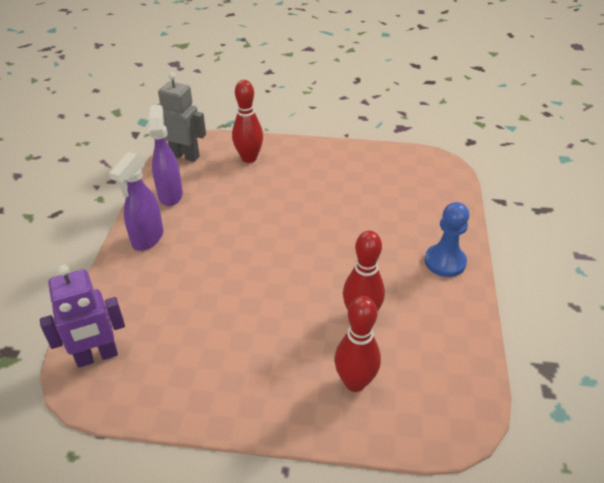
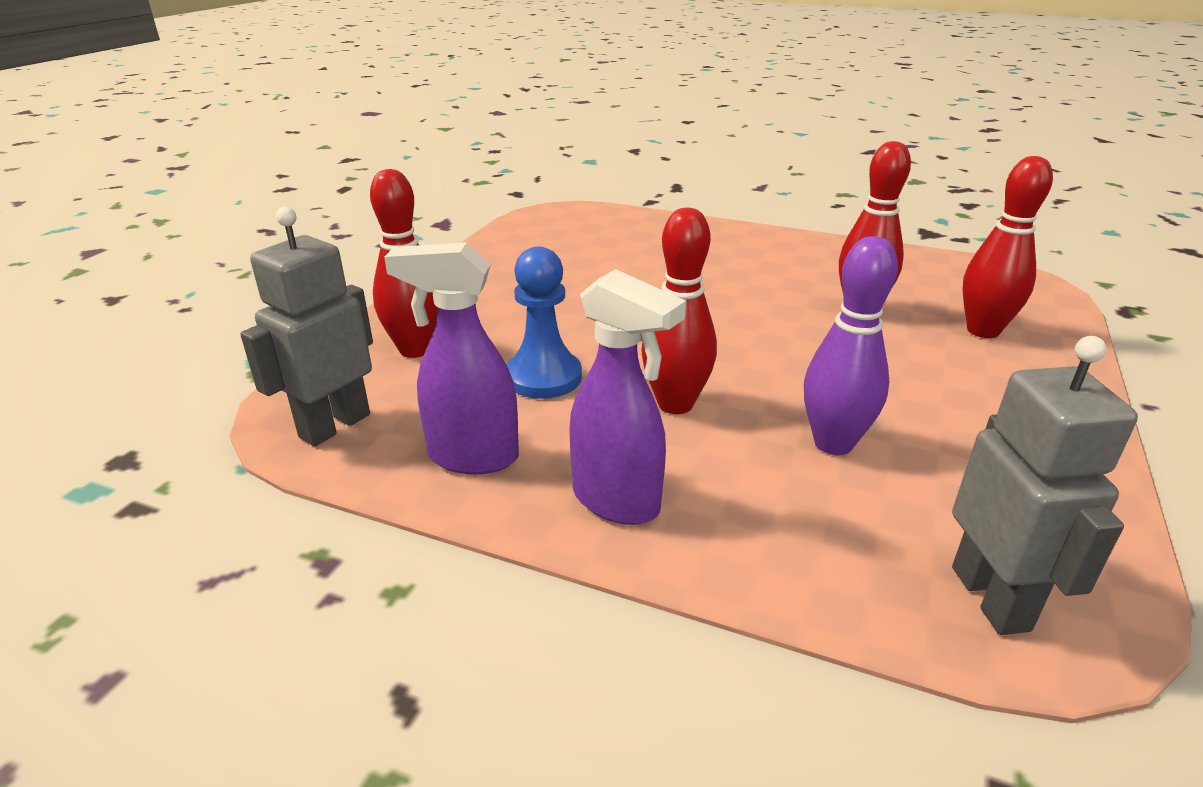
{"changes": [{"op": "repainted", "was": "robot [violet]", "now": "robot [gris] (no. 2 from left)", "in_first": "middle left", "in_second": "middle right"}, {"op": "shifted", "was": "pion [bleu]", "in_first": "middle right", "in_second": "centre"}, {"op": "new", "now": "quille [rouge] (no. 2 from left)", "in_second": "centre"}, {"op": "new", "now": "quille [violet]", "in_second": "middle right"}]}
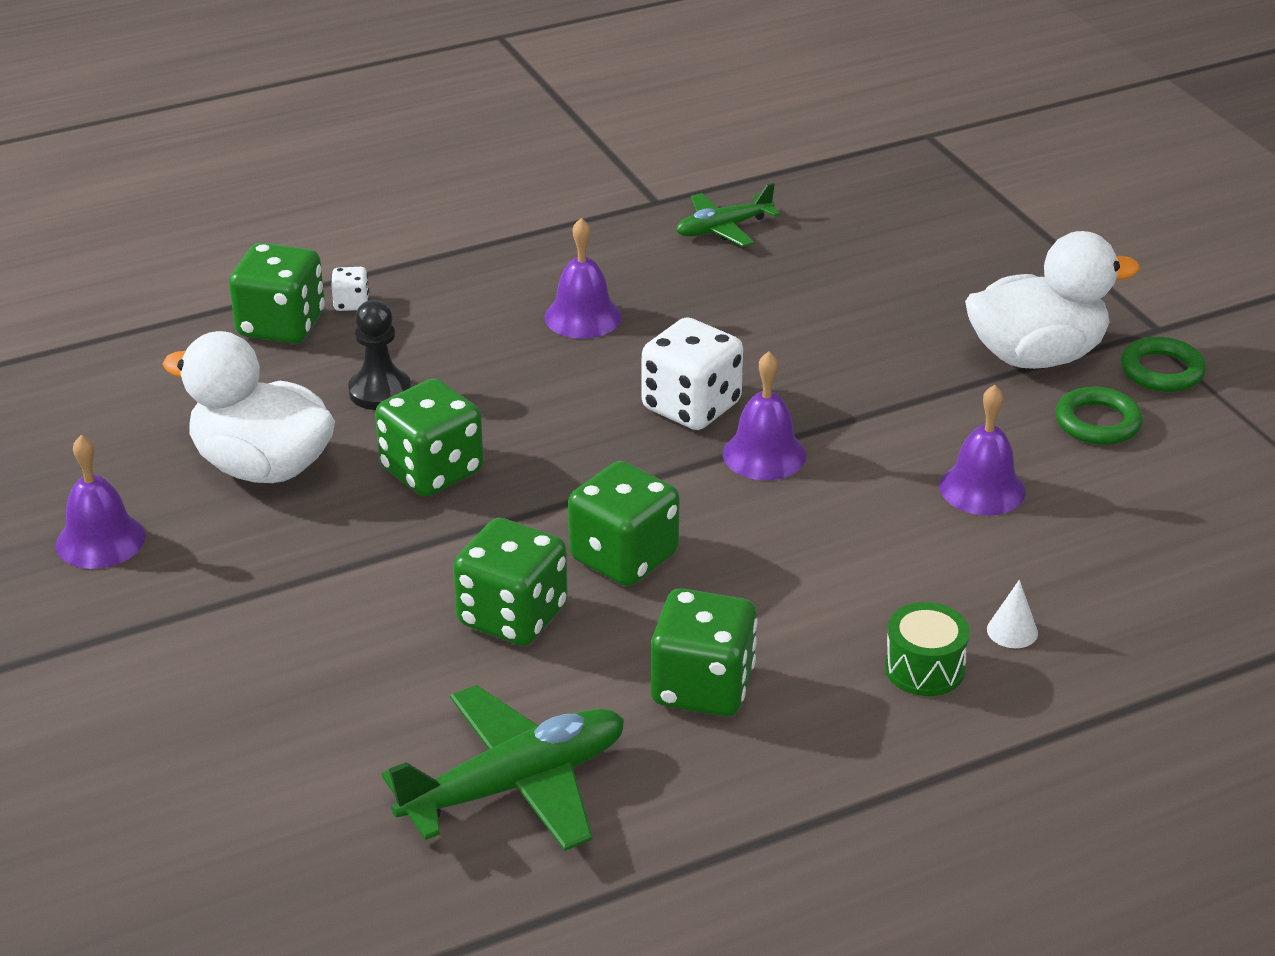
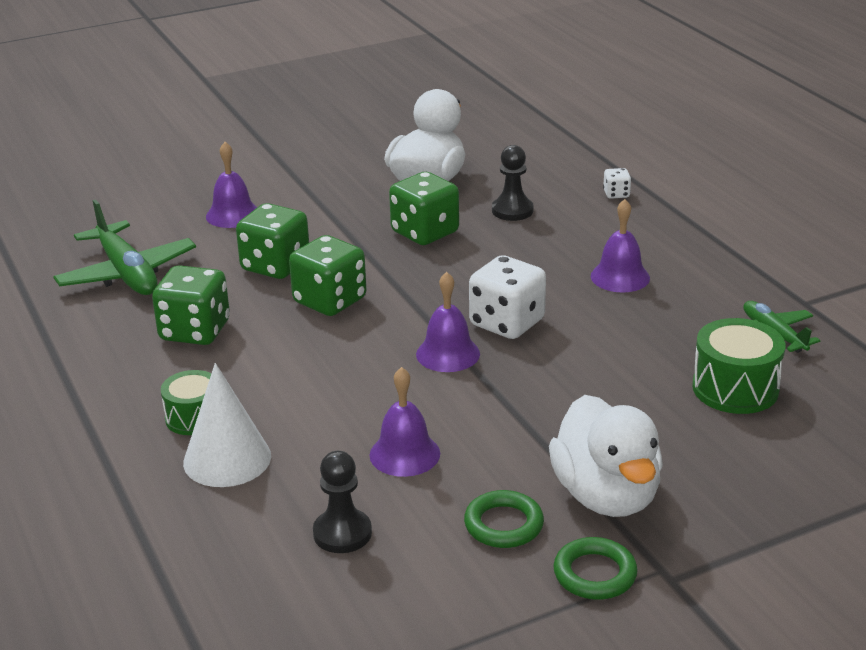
{"changes": [{"op": "shifted", "was": "cloche [violet] (no. 1 from left)", "in_first": "middle left", "in_second": "top left"}, {"op": "gone", "was": "dé [vert] (no. 1 from left)", "in_first": "top left"}, {"op": "scaled", "was": "cône [blanc]", "in_first": "middle right", "in_second": "middle left", "ratio": 2.25}, {"op": "new", "now": "pion [noir] (no. 1 from left)", "in_second": "bottom centre"}, {"op": "new", "now": "tambour [vert] (no. 2 from left)", "in_second": "middle right"}]}
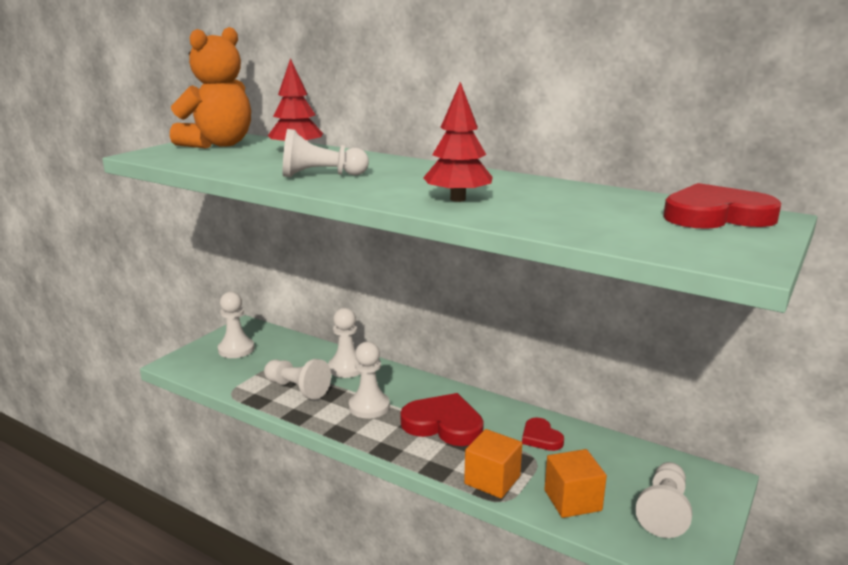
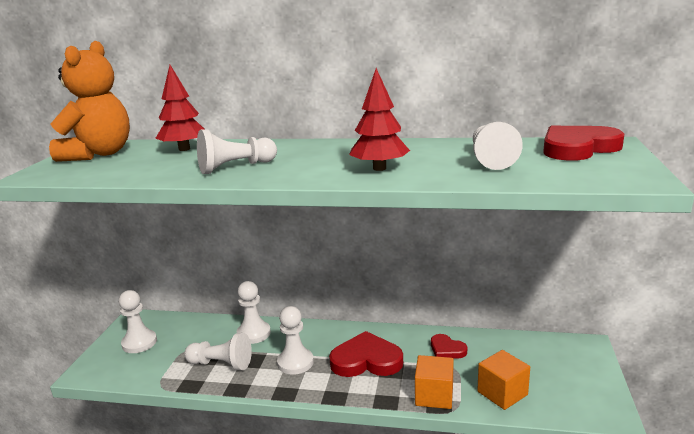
{"changes": [{"op": "shifted", "was": "pion [blanc] (no. 6 from left)", "in_first": "bottom right", "in_second": "middle right"}]}
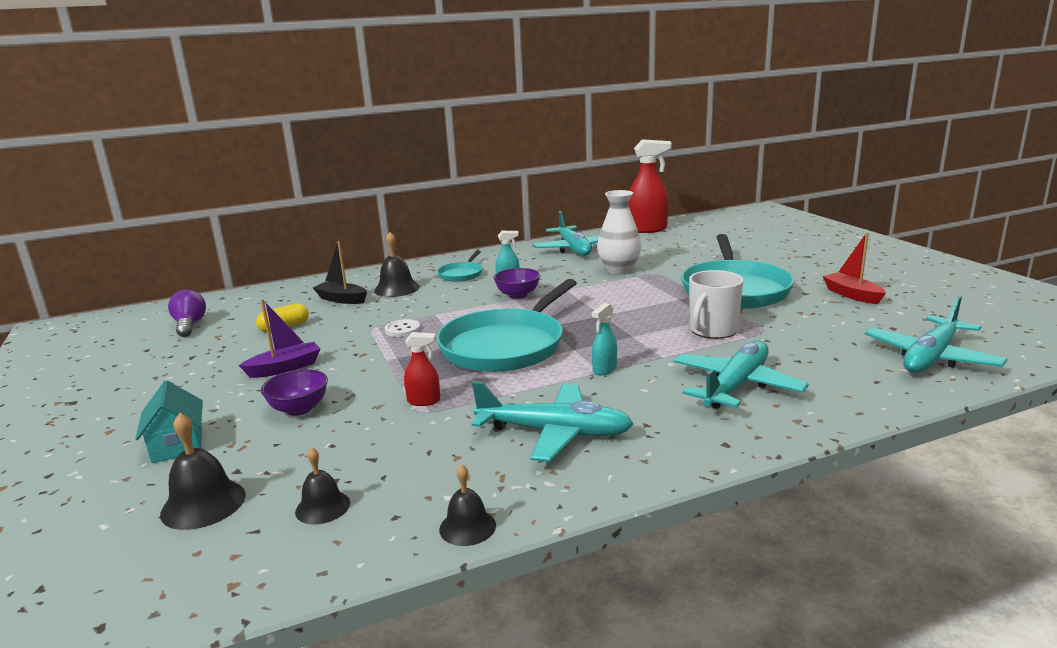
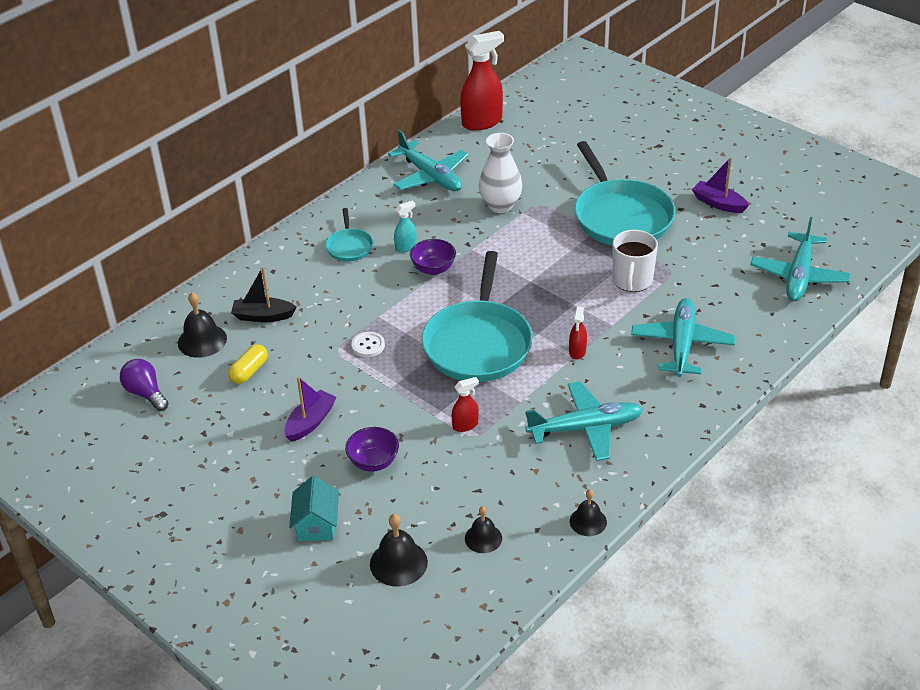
{"changes": [{"op": "rotated", "was": "maison [turquoise]", "in_first": "middle left", "in_second": "bottom centre", "clockwise": 45}, {"op": "shifted", "was": "cloche [noir] (no. 3 from left in the first image)", "now": "cloche [noir] (no. 1 from left)", "in_first": "centre", "in_second": "middle left"}, {"op": "repainted", "was": "vaporisateur [turquoise] (no. 2 from left)", "now": "vaporisateur [rouge] (no. 3 from left)", "in_first": "centre", "in_second": "centre"}, {"op": "repainted", "was": "bateau [rouge]", "now": "bateau [violet] (no. 2 from left)", "in_first": "middle right", "in_second": "top right"}]}
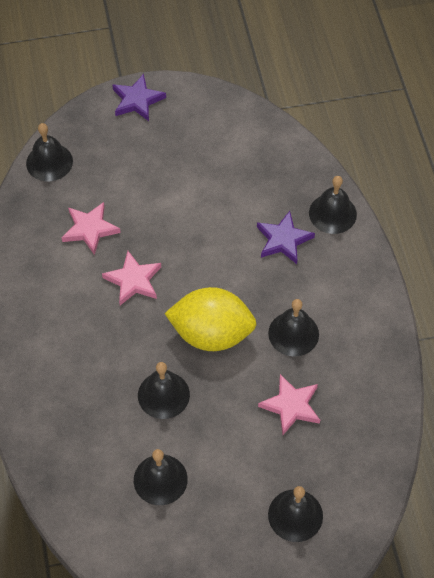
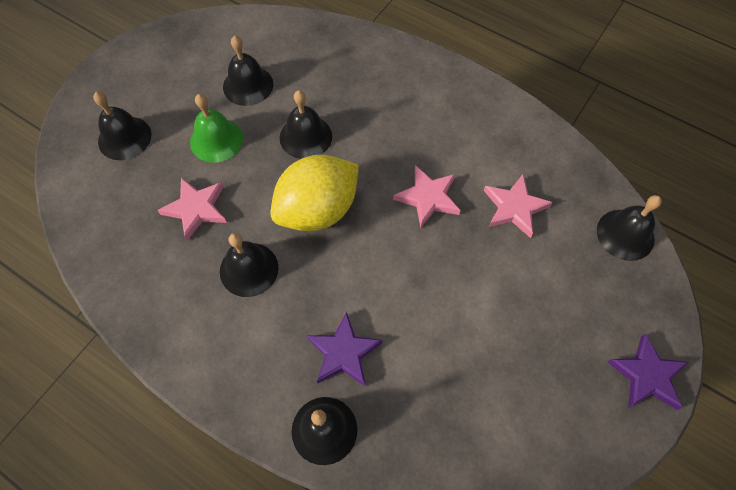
{"changes": [{"op": "new", "now": "cloche [vert]", "in_second": "top left"}]}
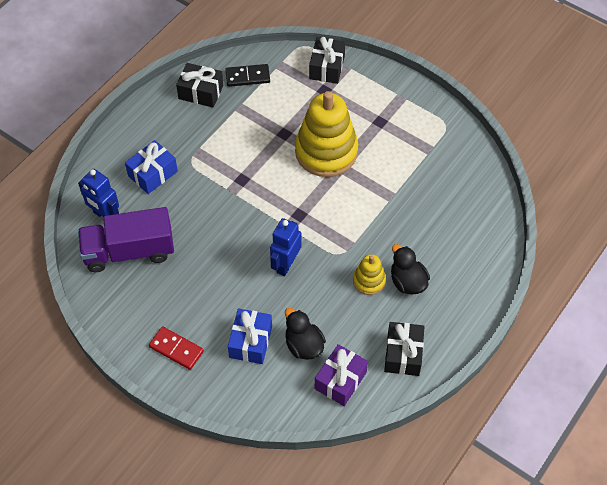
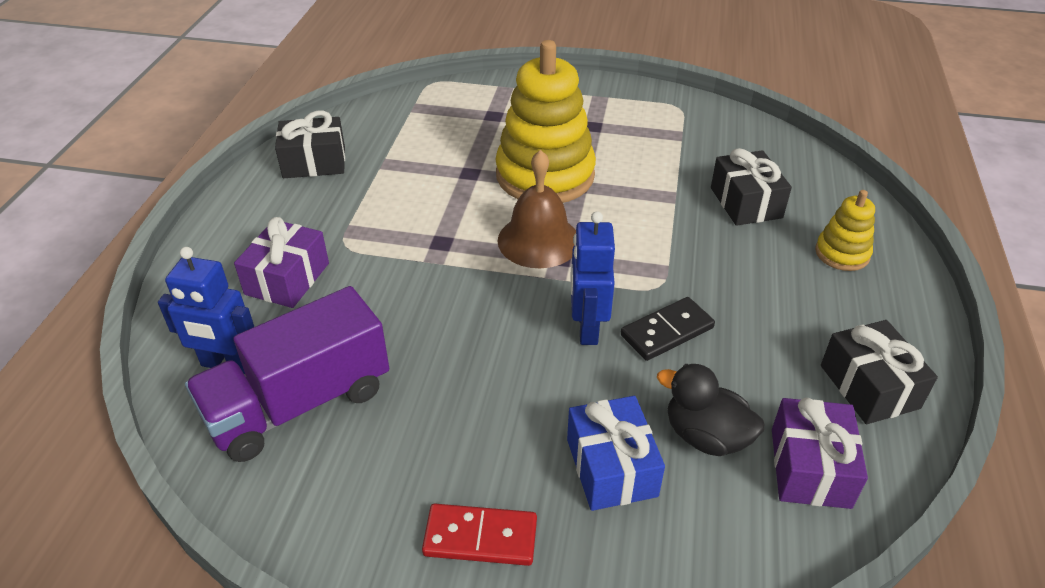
{"changes": [{"op": "repainted", "was": "cadeau [bleu] (no. 1 from left)", "now": "cadeau [violet] (no. 1 from left)", "in_first": "middle left", "in_second": "middle left"}, {"op": "shifted", "was": "domino [noir]", "in_first": "top centre", "in_second": "centre"}, {"op": "shifted", "was": "cadeau [noir] (no. 2 from left)", "in_first": "top centre", "in_second": "top right"}, {"op": "shifted", "was": "jouet à empiler [jaune] (no. 2 from left)", "in_first": "centre", "in_second": "middle right"}, {"op": "gone", "was": "canard [noir] (no. 2 from left)", "in_first": "middle right"}, {"op": "new", "now": "cloche [marron]", "in_second": "centre"}]}
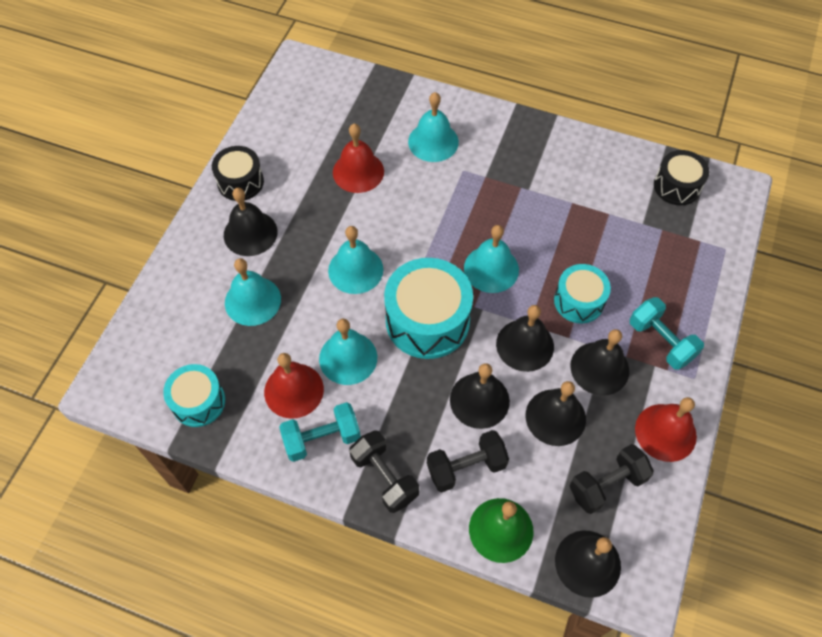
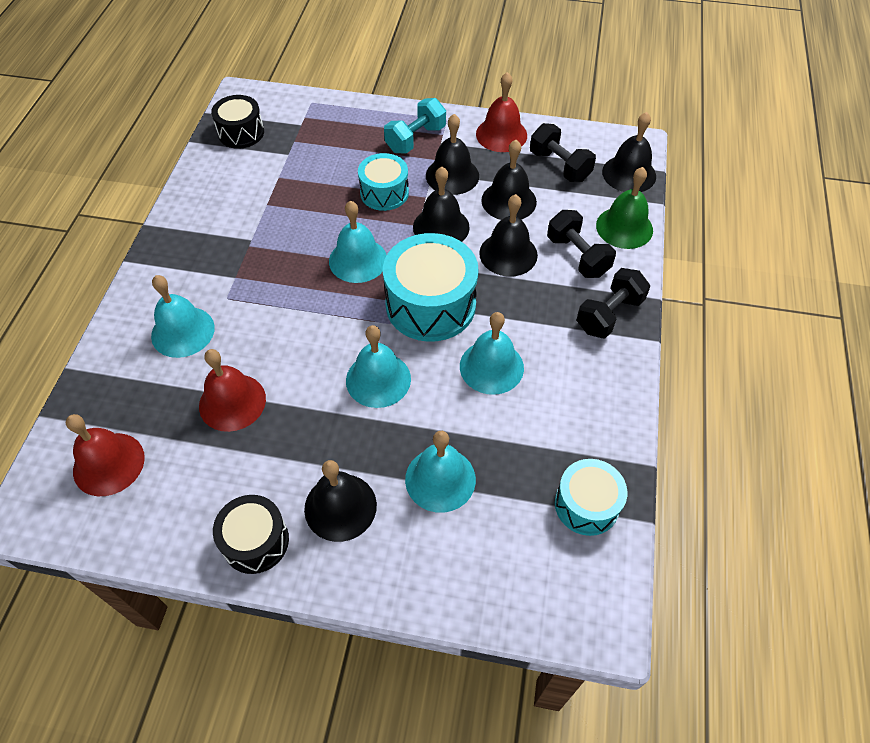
{"changes": [{"op": "shifted", "was": "cloche [rouge] (no. 1 from left)", "in_first": "centre", "in_second": "middle left"}, {"op": "gone", "was": "haltère [turquoise] (no. 1 from left)", "in_first": "bottom centre"}]}
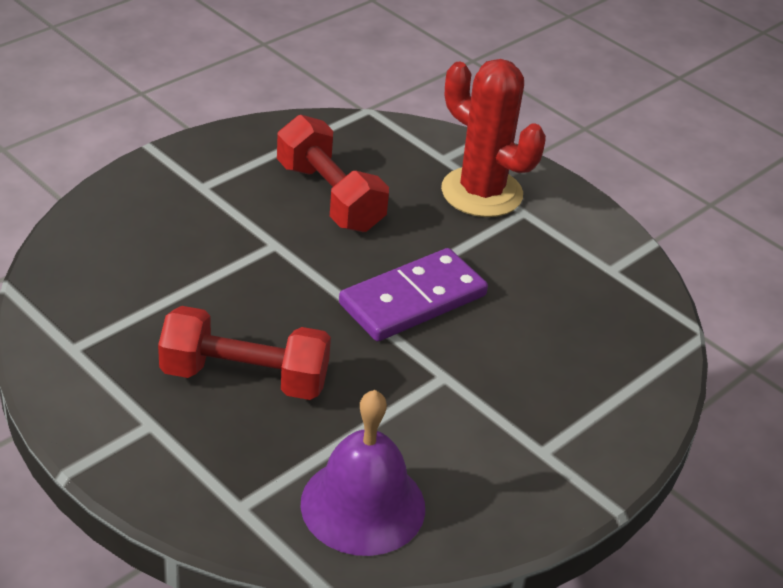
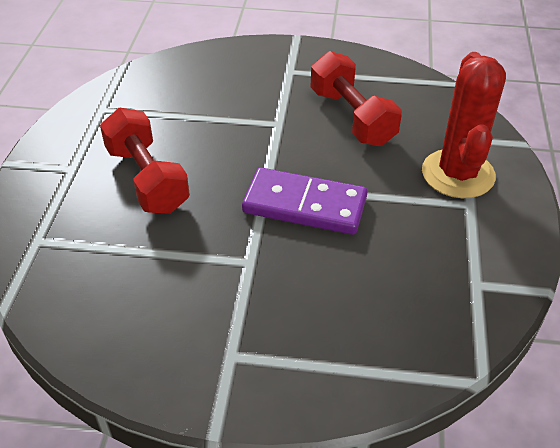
{"changes": [{"op": "rotated", "was": "haltère [rouge] (no. 2 from left)", "in_first": "top centre", "in_second": "top centre", "clockwise": -45}, {"op": "gone", "was": "cloche [violet]", "in_first": "bottom centre"}]}
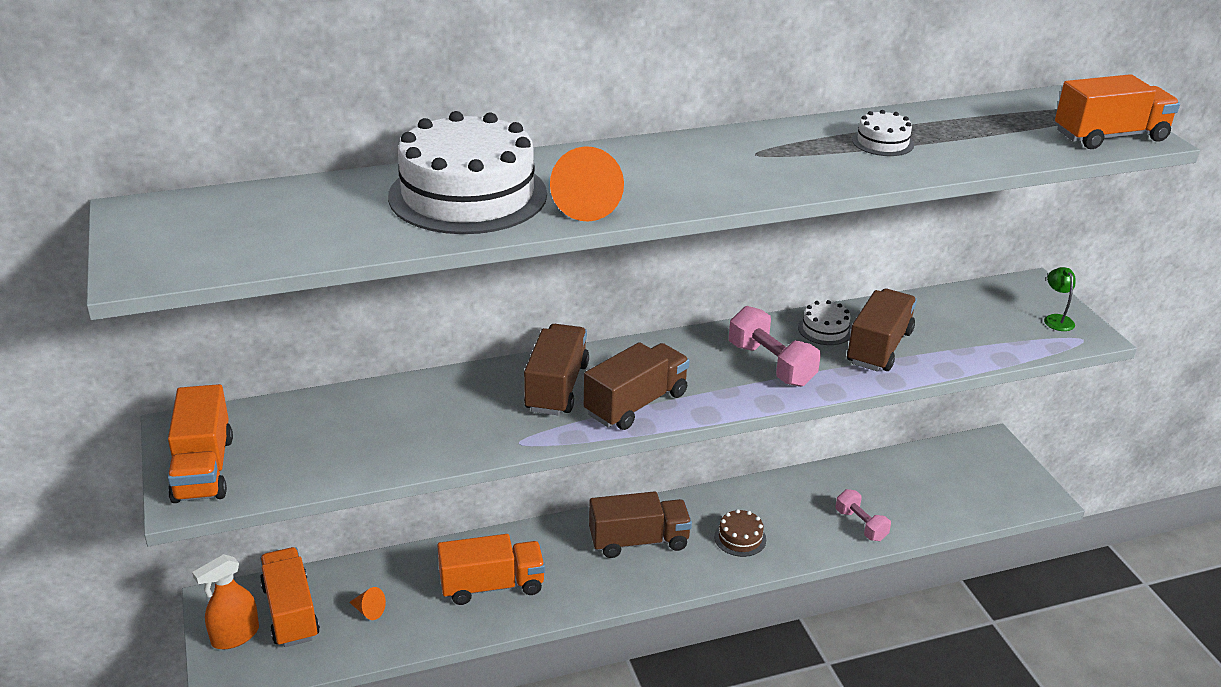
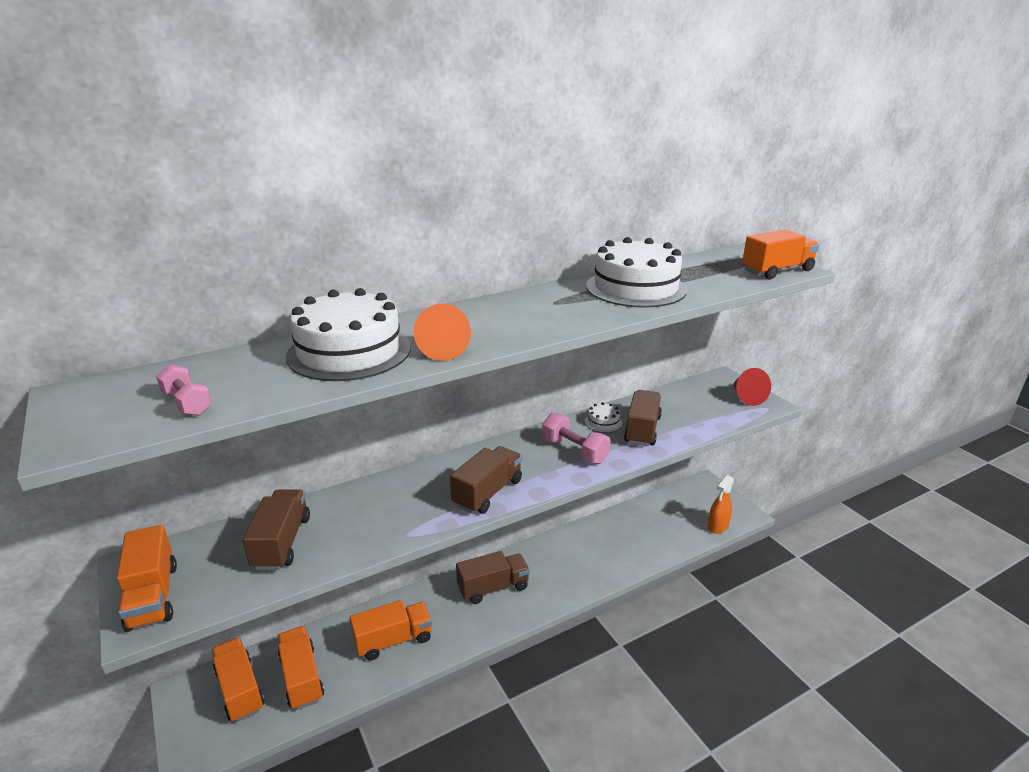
{"changes": [{"op": "shifted", "was": "vaporisateur [orange]", "in_first": "bottom left", "in_second": "middle right"}, {"op": "swapped", "was": "cône [orange] (no. 1 from left)", "now": "camion [orange] (no. 3 from left)", "in_first": "bottom left", "in_second": "bottom left"}, {"op": "shifted", "was": "camion [marron] (no. 1 from left)", "in_first": "centre", "in_second": "bottom left"}, {"op": "gone", "was": "gâteau [marron]", "in_first": "bottom centre"}, {"op": "shifted", "was": "haltère [rose] (no. 2 from left in the first image)", "now": "haltère [rose] (no. 1 from left)", "in_first": "bottom right", "in_second": "middle left"}, {"op": "scaled", "was": "gâteau [blanc] (no. 3 from left)", "in_first": "top right", "in_second": "centre", "ratio": 2.34}, {"op": "swapped", "was": "lampe [vert]", "now": "cône [rouge]", "in_first": "middle right", "in_second": "middle right"}]}
